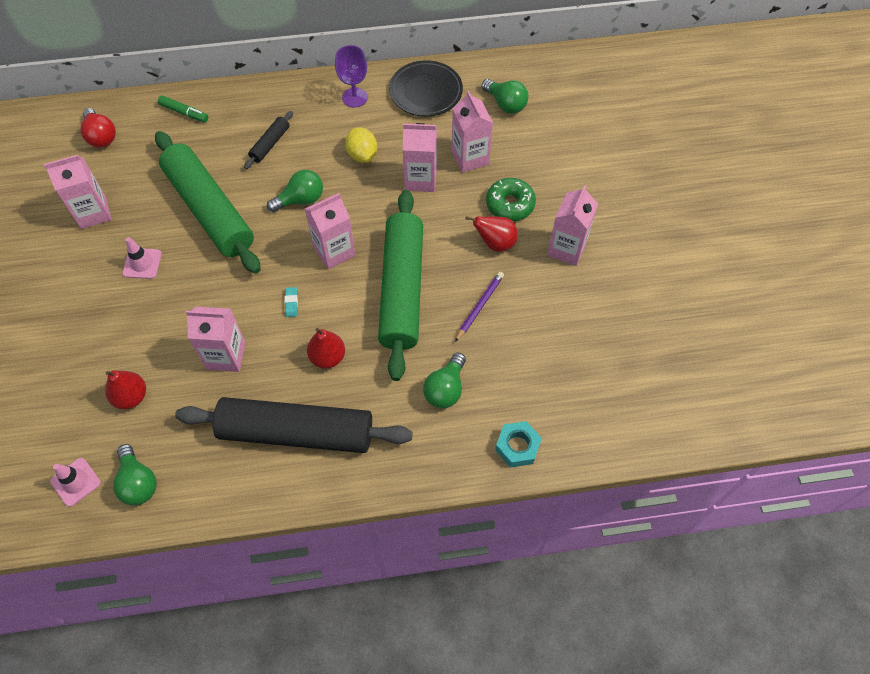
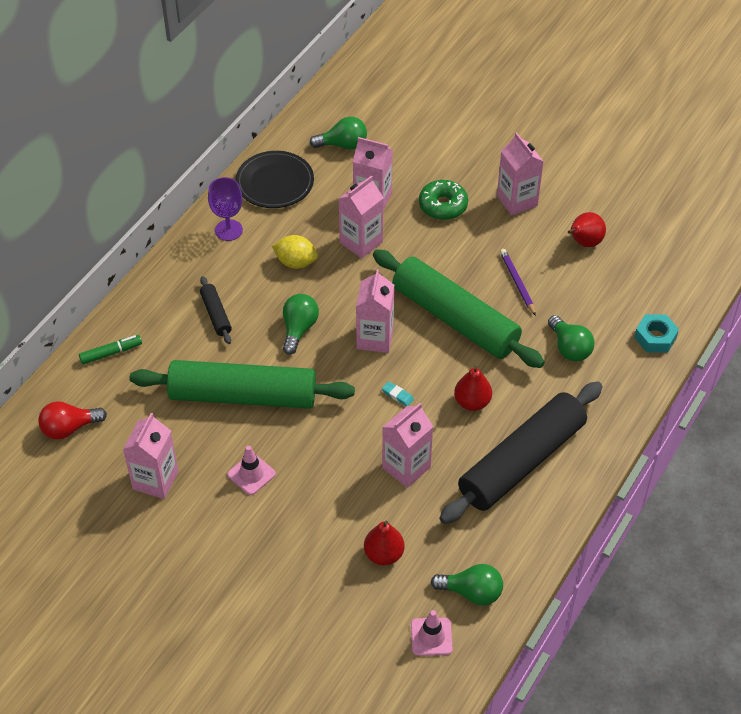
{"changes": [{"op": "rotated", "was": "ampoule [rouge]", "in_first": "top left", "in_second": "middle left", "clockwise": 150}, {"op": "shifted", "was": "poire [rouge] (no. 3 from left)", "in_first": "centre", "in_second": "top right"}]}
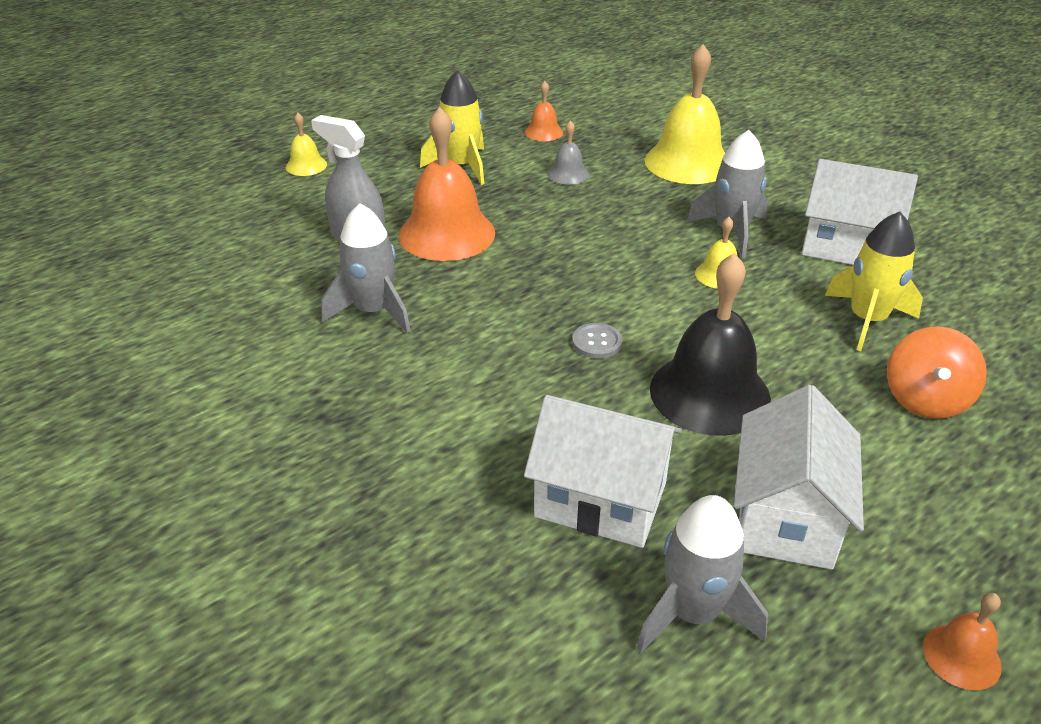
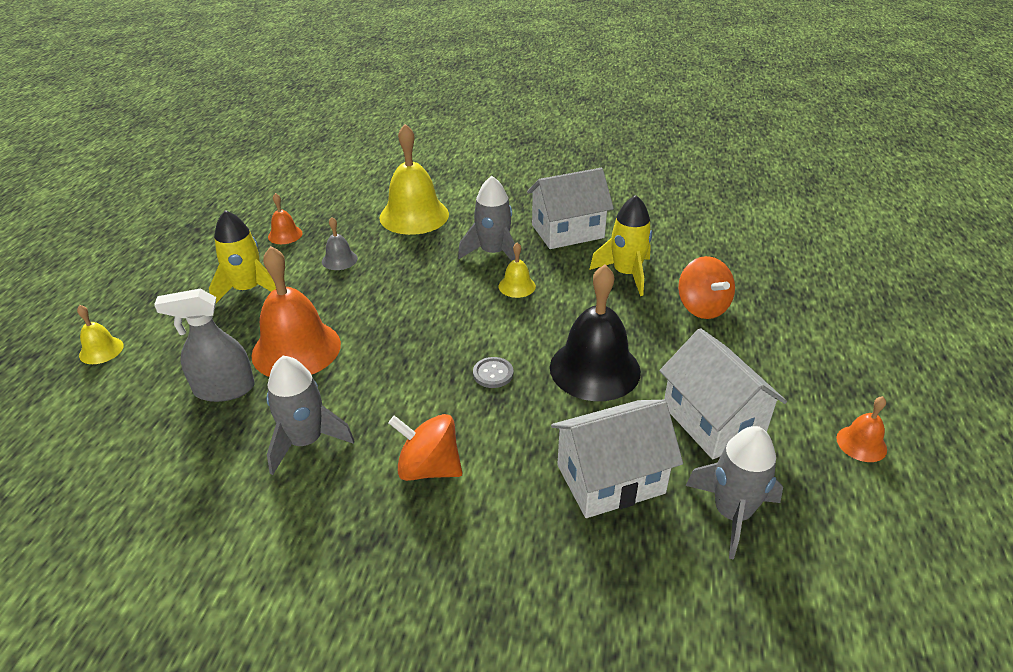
{"changes": [{"op": "new", "now": "toupie [orange] (no. 1 from left)", "in_second": "centre"}]}
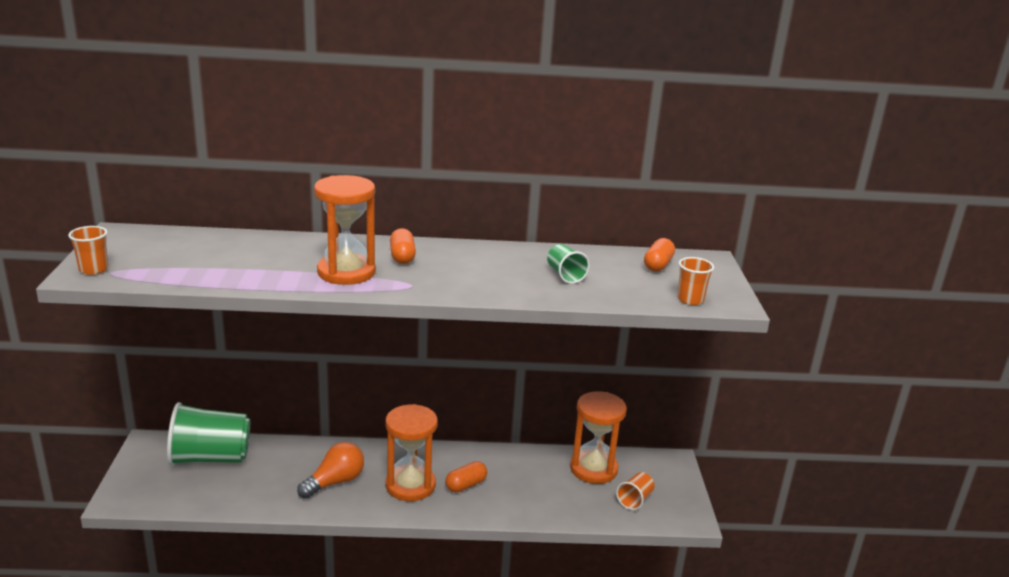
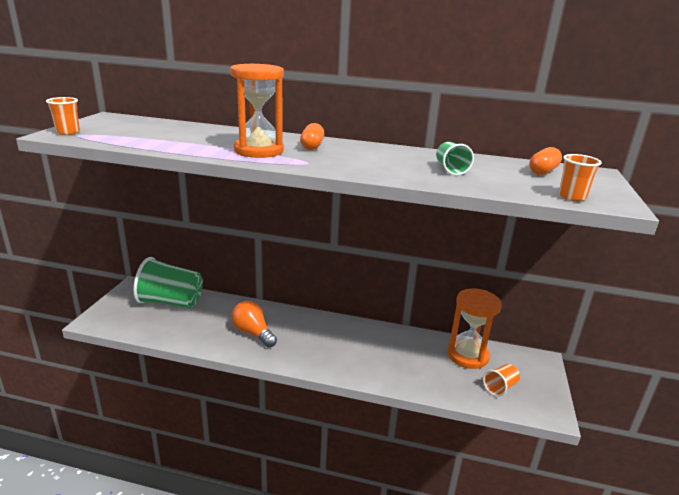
{"changes": [{"op": "rotated", "was": "ampoule [orange]", "in_first": "bottom left", "in_second": "centre", "clockwise": -105}, {"op": "gone", "was": "sablier [orange] (no. 2 from left)", "in_first": "bottom centre"}, {"op": "gone", "was": "gélule [orange] (no. 2 from left)", "in_first": "bottom centre"}]}
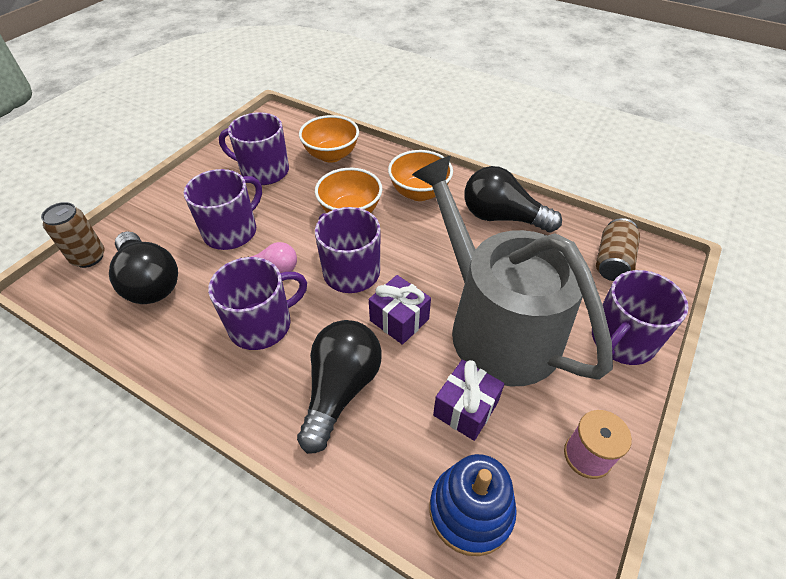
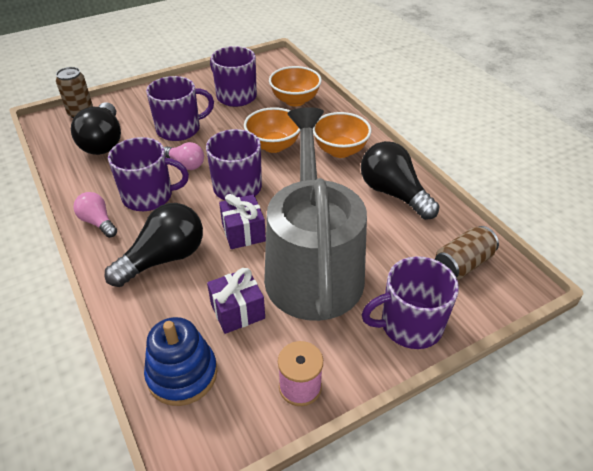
{"changes": [{"op": "new", "now": "ampoule [rose] (no. 1 from left)", "in_second": "middle left"}]}
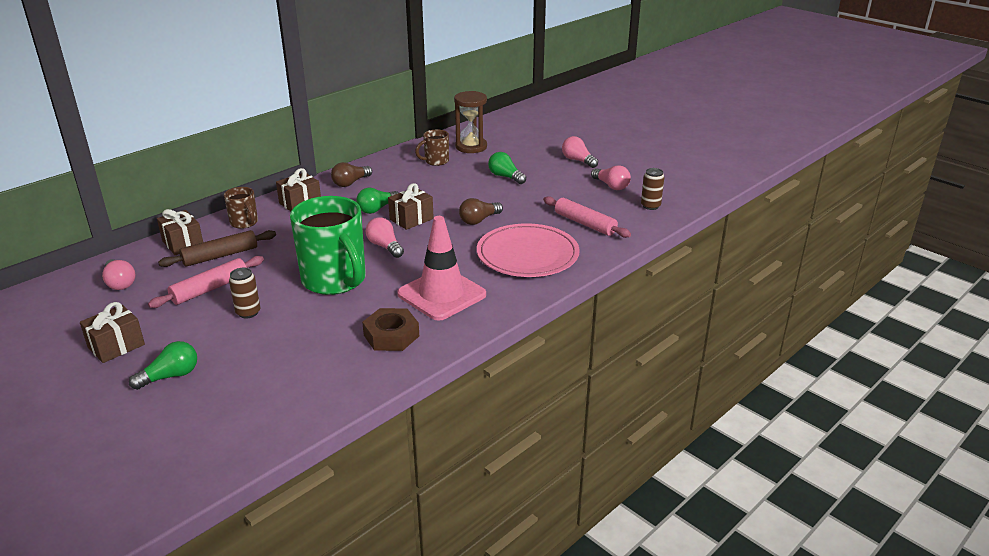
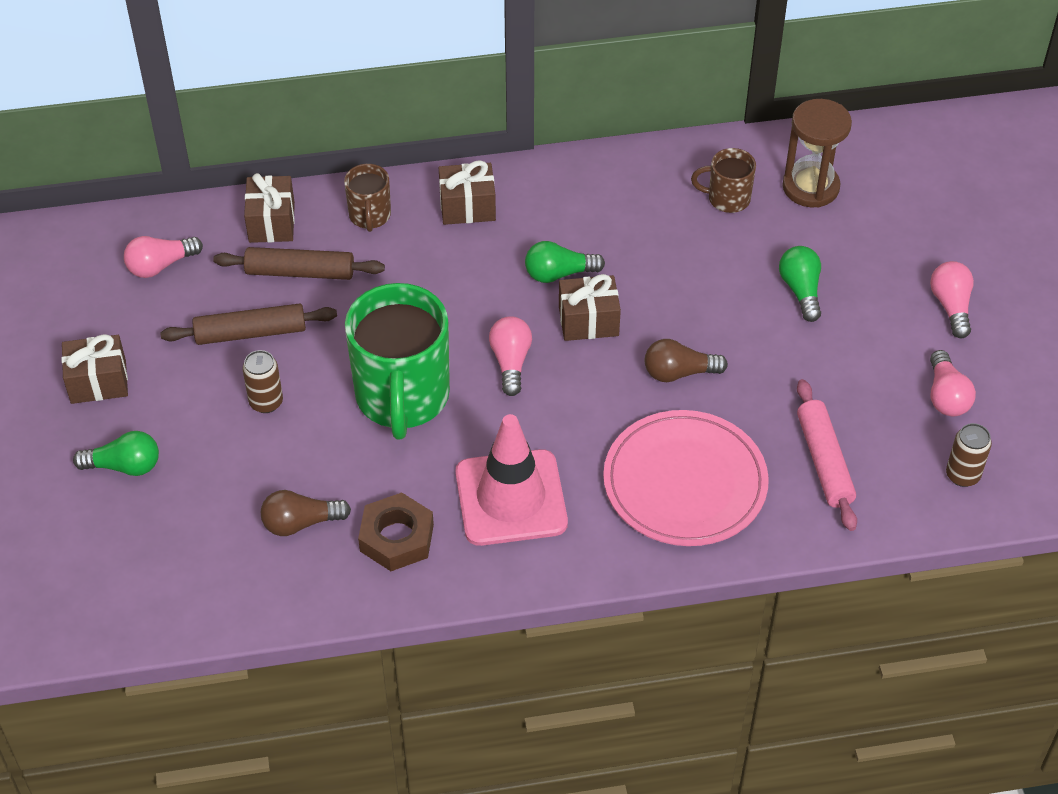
{"changes": [{"op": "rotated", "was": "ampoule [rose] (no. 1 from left)", "in_first": "middle left", "in_second": "top left", "clockwise": 60}, {"op": "repainted", "was": "rouleau à pâtisserie [rose] (no. 1 from left)", "now": "rouleau à pâtisserie [marron] (no. 1 from left)", "in_first": "middle left", "in_second": "middle left"}, {"op": "shifted", "was": "ampoule [marron] (no. 1 from left)", "in_first": "top centre", "in_second": "middle left"}]}
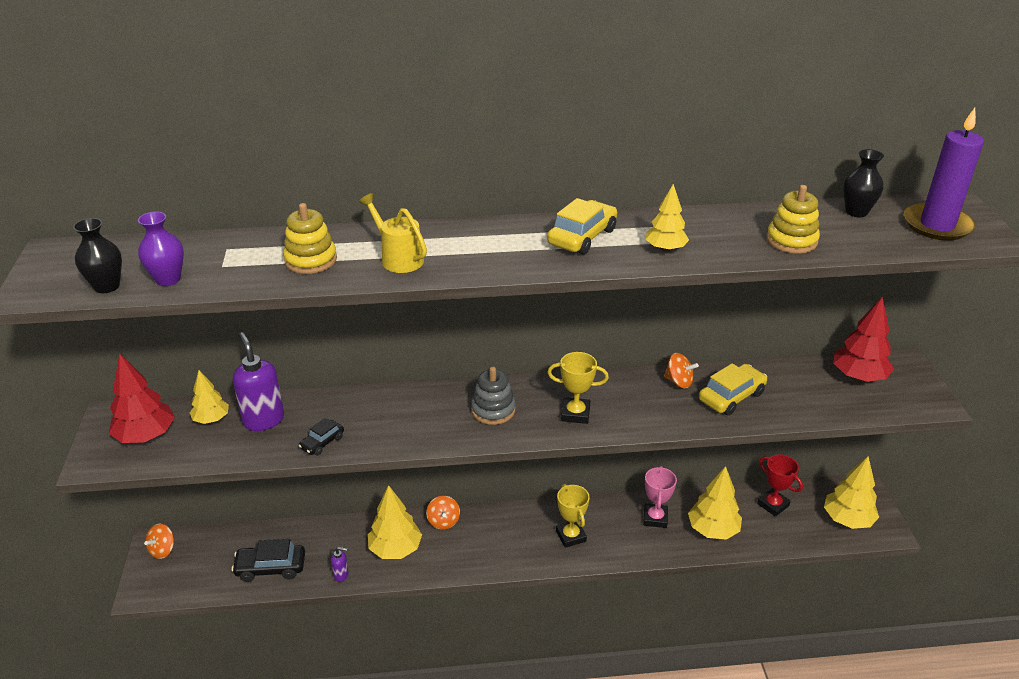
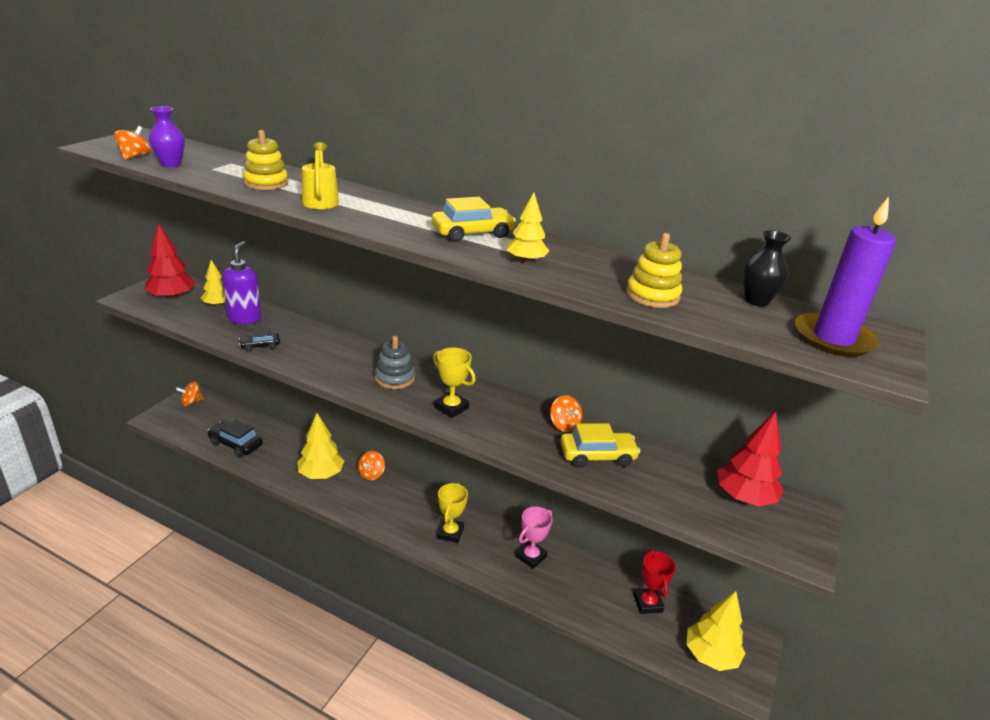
{"changes": [{"op": "swapped", "was": "vase [noir] (no. 1 from left)", "now": "toupie [orange] (no. 1 from left)", "in_first": "middle left", "in_second": "top left"}, {"op": "gone", "was": "distributeur de savon [violet] (no. 2 from left)", "in_first": "bottom centre"}, {"op": "gone", "was": "arbre [jaune] (no. 4 from left)", "in_first": "bottom right"}]}
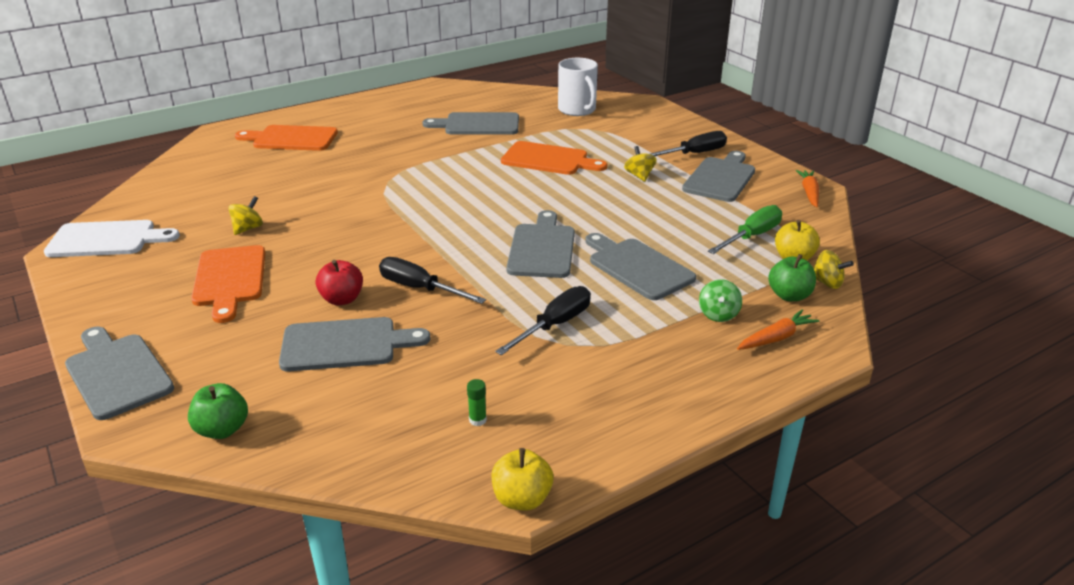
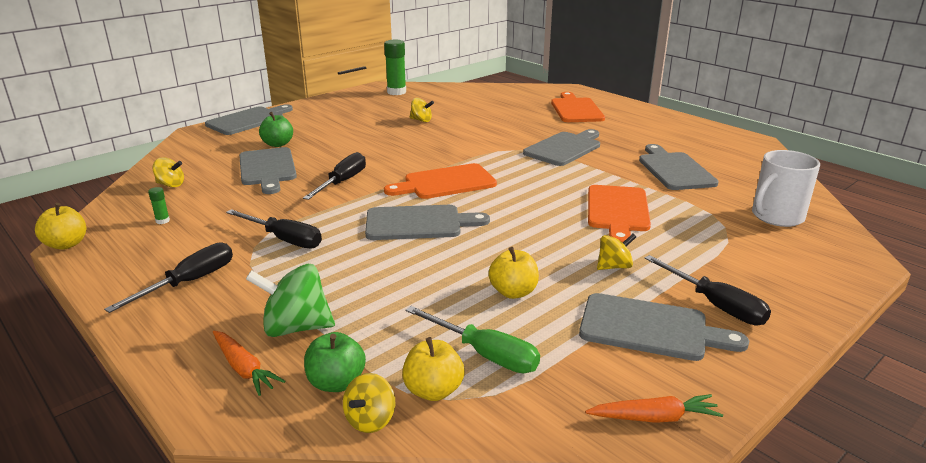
{"changes": [{"op": "swapped", "was": "planche à découper [blanc]", "now": "bâton de colle [vert] (no. 2 from left)", "in_first": "middle left", "in_second": "top centre"}, {"op": "shifted", "was": "pomme [vert] (no. 1 from left)", "in_first": "bottom left", "in_second": "top left"}, {"op": "shifted", "was": "planche à découper [orange] (no. 1 from left)", "in_first": "middle left", "in_second": "centre"}, {"op": "gone", "was": "pomme [rouge]", "in_first": "middle left"}, {"op": "shifted", "was": "planche à découper [gris] (no. 5 from left in the first image)", "now": "planche à découper [gris] (no. 4 from left)", "in_first": "centre", "in_second": "top centre"}, {"op": "scaled", "was": "toupie [vert]", "in_first": "middle right", "in_second": "middle left", "ratio": 1.69}, {"op": "new", "now": "tournevis [noir] (no. 1 from left)", "in_second": "middle left"}, {"op": "new", "now": "toupie [jaune] (no. 1 from left)", "in_second": "middle left"}, {"op": "new", "now": "pomme [jaune] (no. 3 from left)", "in_second": "centre"}]}
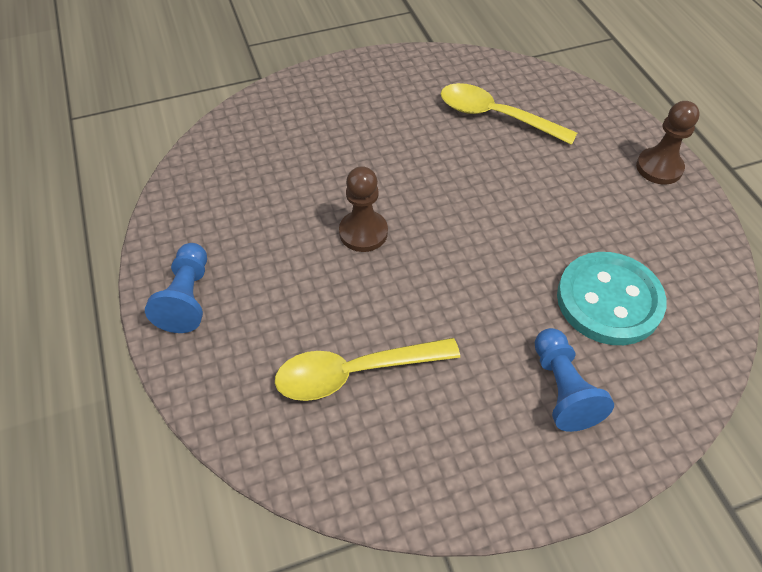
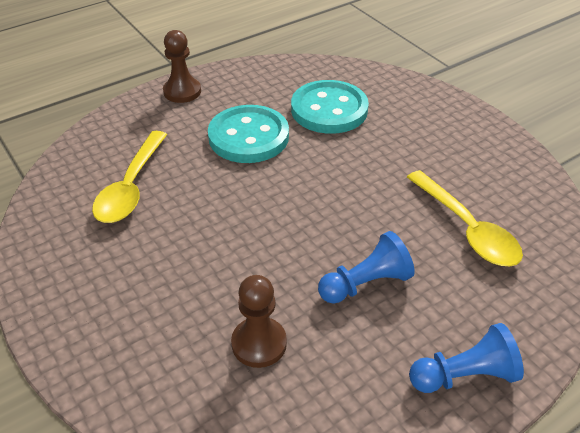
{"changes": [{"op": "shifted", "was": "pion [marron] (no. 1 from left in the first image)", "now": "pion [marron] (no. 2 from left)", "in_first": "centre", "in_second": "bottom centre"}, {"op": "shifted", "was": "pion [bleu] (no. 2 from left in the first image)", "now": "pion [bleu] (no. 1 from left)", "in_first": "middle right", "in_second": "centre"}, {"op": "new", "now": "bouton [turquoise] (no. 1 from left)", "in_second": "top centre"}]}
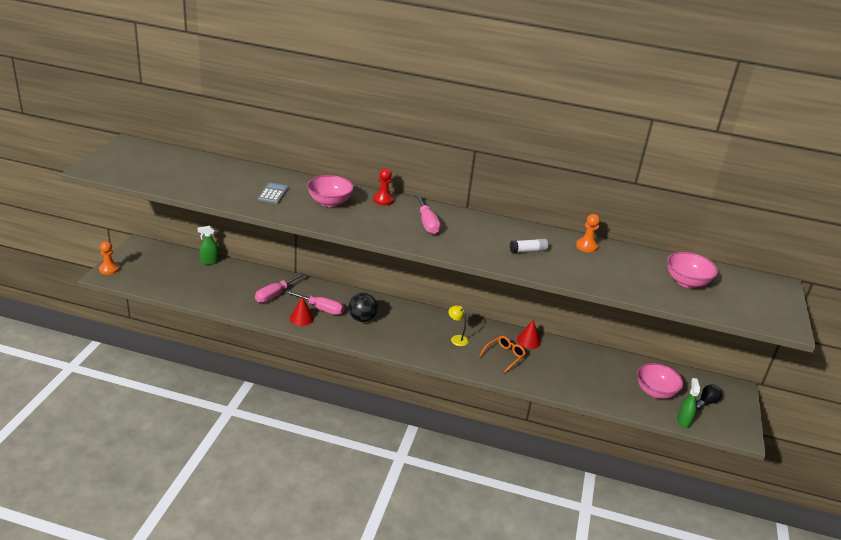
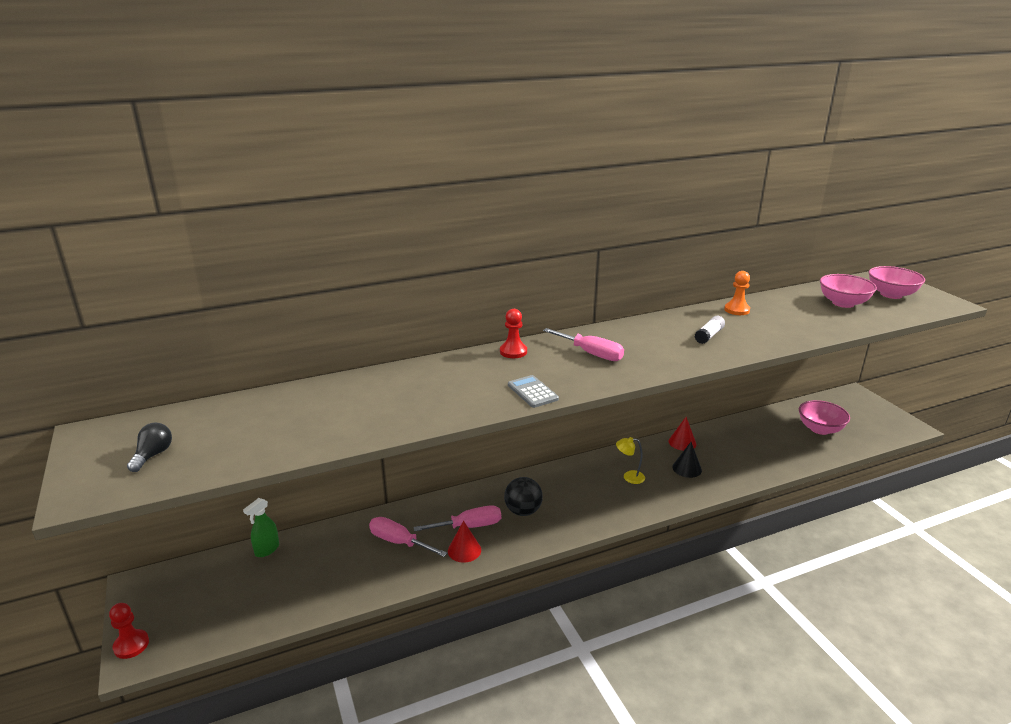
{"changes": [{"op": "repainted", "was": "pion [orange] (no. 1 from left)", "now": "pion [rouge] (no. 1 from left)", "in_first": "middle left", "in_second": "bottom left"}, {"op": "rotated", "was": "tournevis [rose] (no. 1 from left)", "in_first": "middle left", "in_second": "bottom centre", "clockwise": 120}, {"op": "shifted", "was": "calculatrice [gris]", "in_first": "middle left", "in_second": "centre"}, {"op": "shifted", "was": "bol [rose] (no. 1 from left in the first image)", "now": "bol [rose] (no. 3 from left)", "in_first": "centre", "in_second": "middle right"}, {"op": "swapped", "was": "lunettes [orange]", "now": "cône [noir]", "in_first": "centre", "in_second": "middle right"}, {"op": "gone", "was": "vaporisateur [vert] (no. 2 from left)", "in_first": "bottom right"}, {"op": "shifted", "was": "ampoule [noir]", "in_first": "bottom right", "in_second": "middle left"}]}
